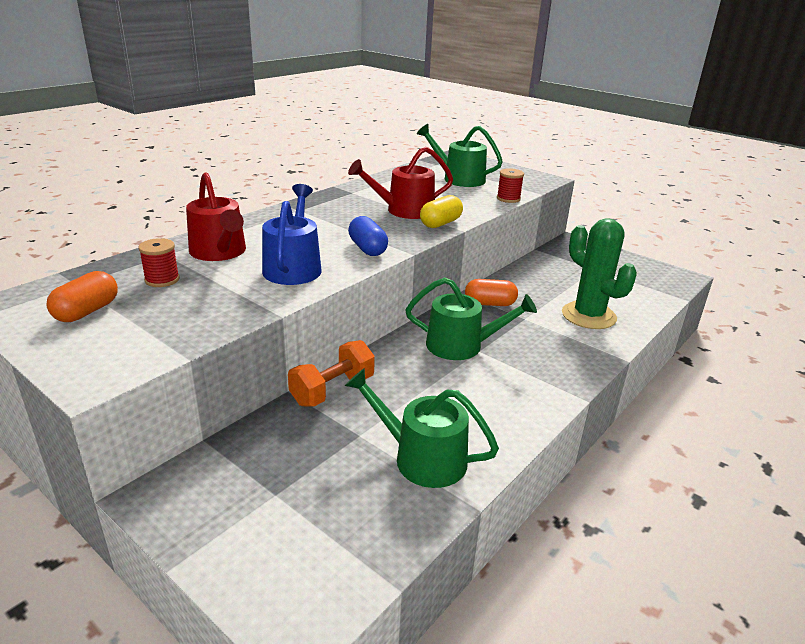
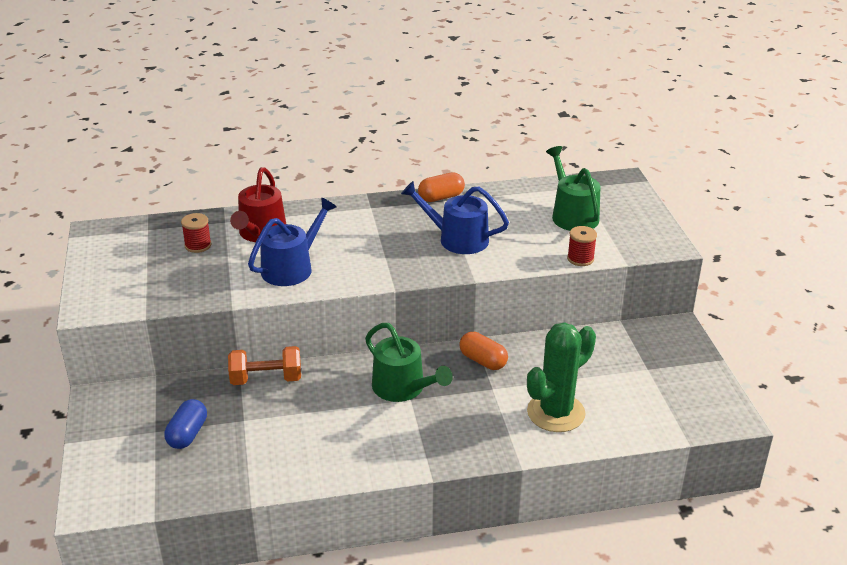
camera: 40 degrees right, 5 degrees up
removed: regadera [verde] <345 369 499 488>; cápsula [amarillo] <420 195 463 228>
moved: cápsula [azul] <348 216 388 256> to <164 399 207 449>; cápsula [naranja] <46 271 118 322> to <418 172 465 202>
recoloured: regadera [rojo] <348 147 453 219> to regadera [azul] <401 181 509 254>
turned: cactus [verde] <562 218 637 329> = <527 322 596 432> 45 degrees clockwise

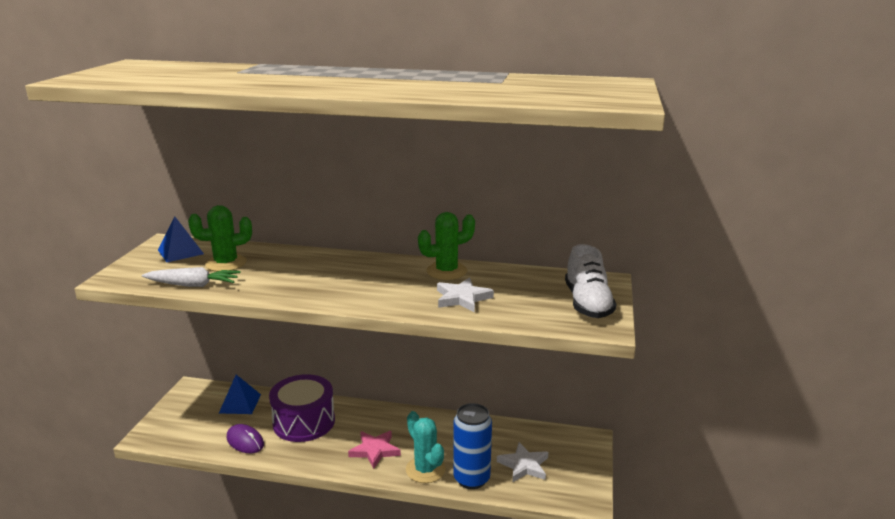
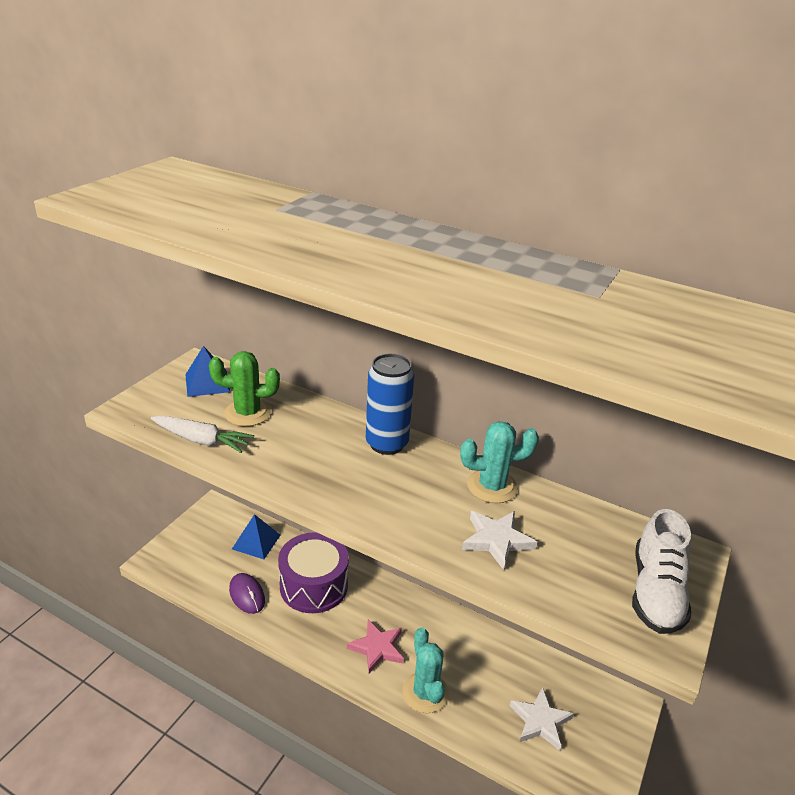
camera: 15 degrees right, 10 degrees up
moved: lata [azul] <453 403 492 489> to <366 354 414 455>
recoloured: cactus [verde] <418 212 475 280> to cactus [turquesa] <460 421 539 503>

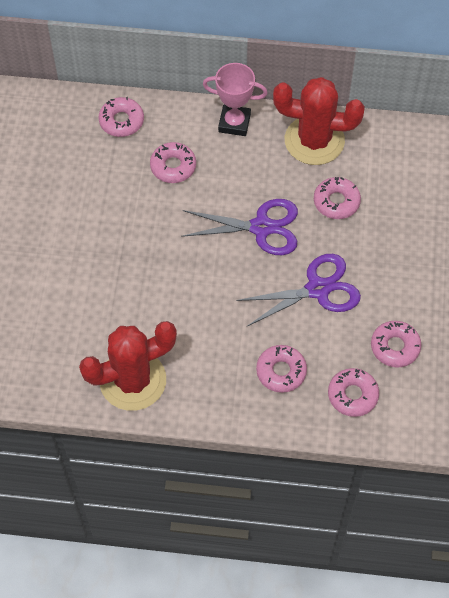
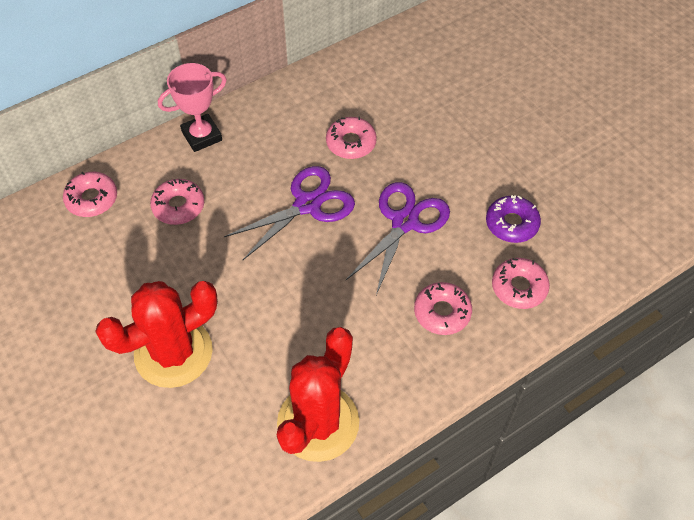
camera: 40 degrees left, 5 degrees down
moved: cactus [rojo] <273 77 365 165> to <95 281 218 388>
recoloured: rosquilla [rosa] <371 321 421 367> to rosquilla [morado] <486 195 541 243>

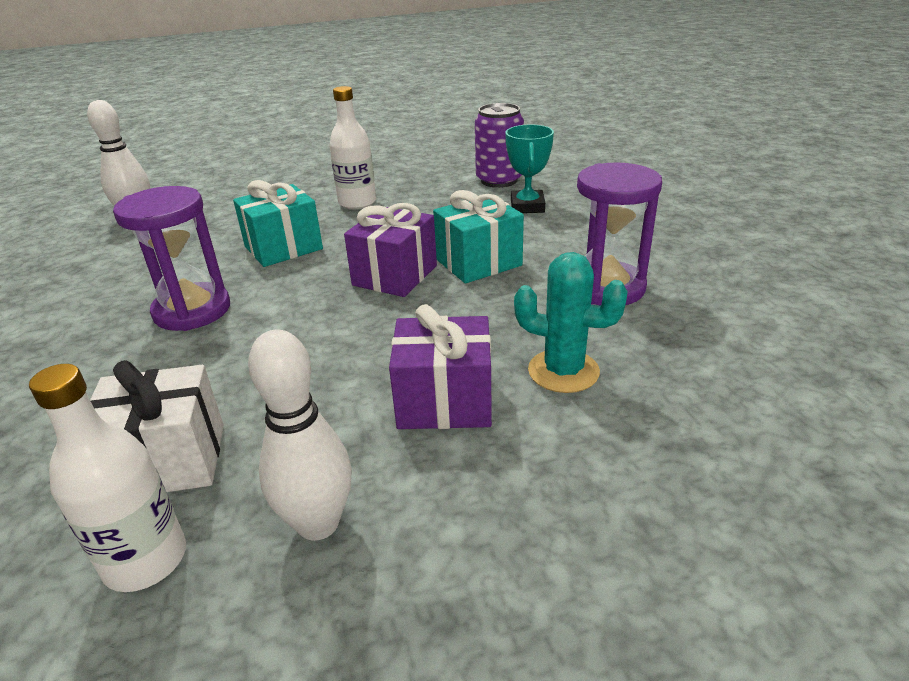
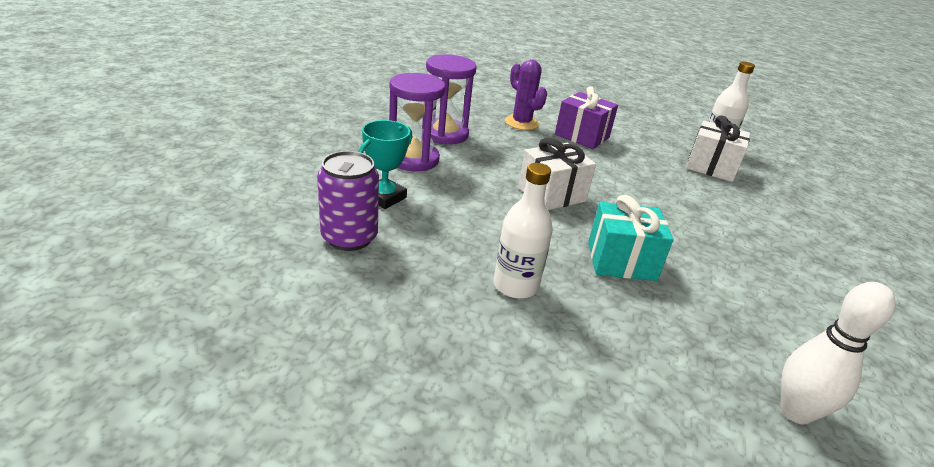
camera: 150 degrees left, 0 degrees up
removed: bolo [blanco] <248 329 352 541>; regalo [turquesa] <433 190 524 284>
moved: reloj de arena [morado] <113 186 230 331> to <389 73 446 171>
recoloured: cactus [turquesa] <514 252 628 393> to cactus [morado] <505 60 547 130>; regalo [morado] <344 203 437 297> to regalo [blanco] <518 138 596 210>

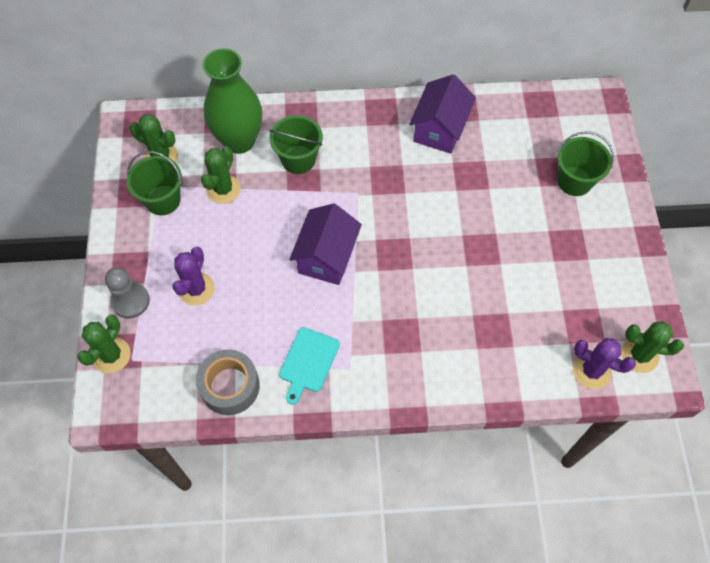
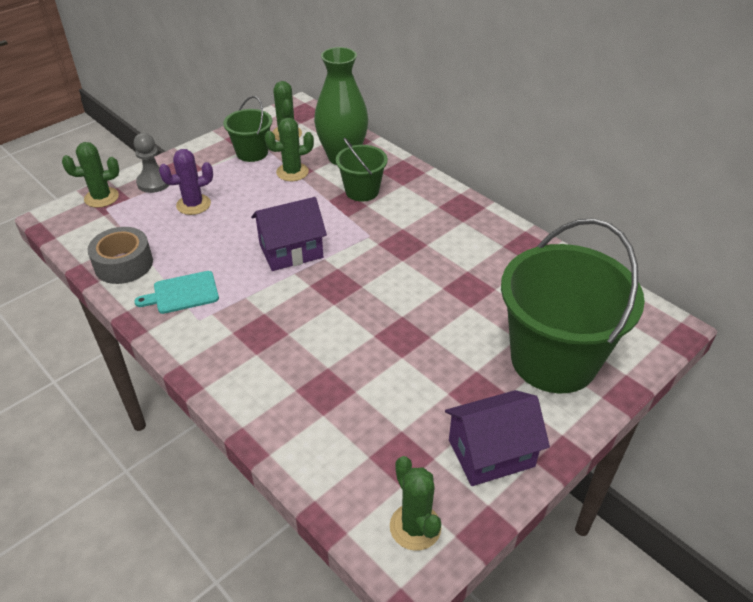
camera: 50 degrees right, 20 degrees down
removed: cactus [morado] <573 338 636 389>
moved: casa [morado] <409 74 476 154> to <445 390 550 486>
resized: balde [verde] <557 131 614 196> = <501 218 645 393> x2.00

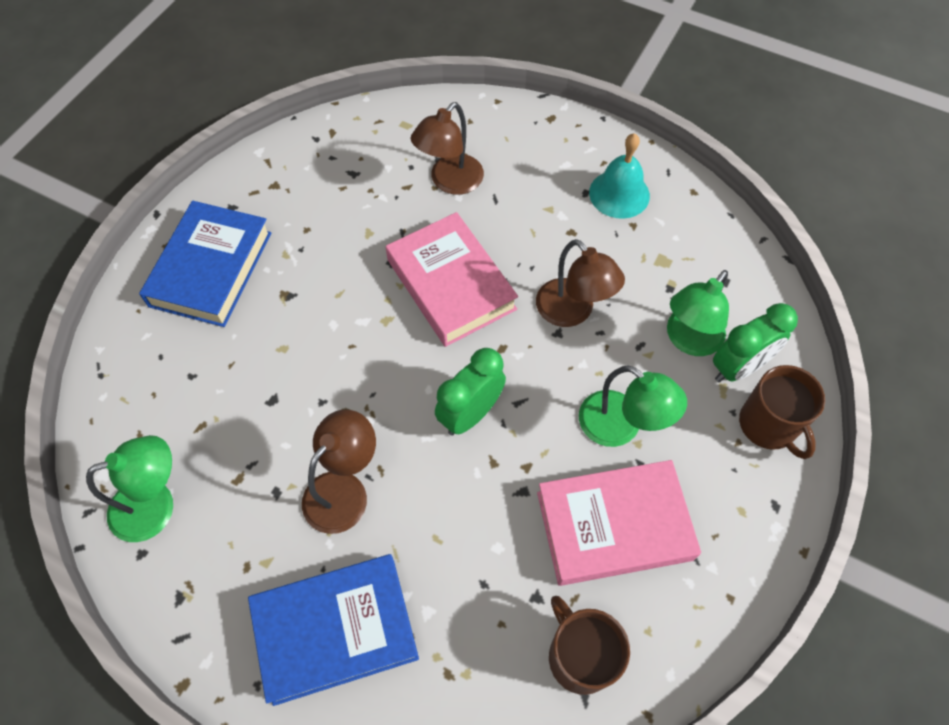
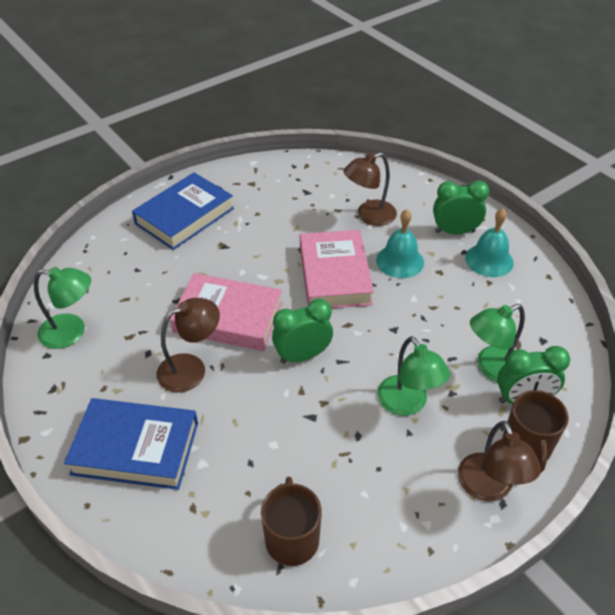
camera: 25 degrees right, 15 degrees down
added: campana [turquesa] <376 209 424 278>; despertador [verde] <433 181 489 234>
moved: libro [rosa] <537 460 701 586> to <170 273 282 351>; lámpara [marrón] <536 239 625 327> to <458 421 541 502>

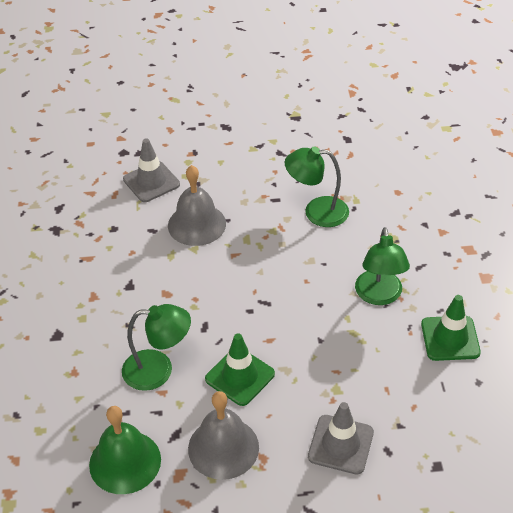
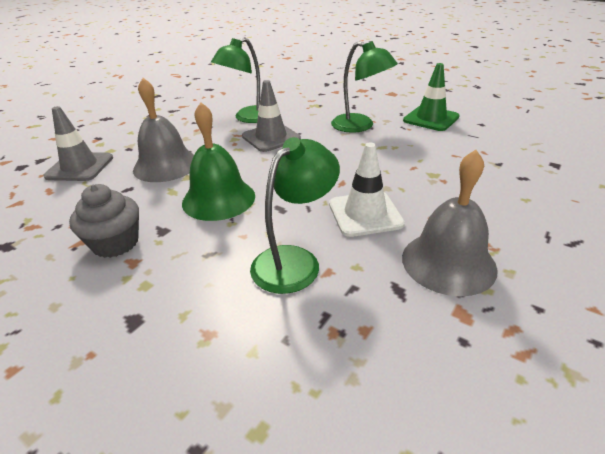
camera: 50 degrees left, 10 degrees down
added: magdalena [gris] <69 184 139 258>
moved: campana [verde] <89 406 161 494> to <182 102 255 221>; cono de tráfico [gris] <308 402 374 475> to <242 80 301 152>
recoloured: cono de tráfico [verde] <205 333 275 406> to cono de tráfico [blanco] <329 143 405 237>

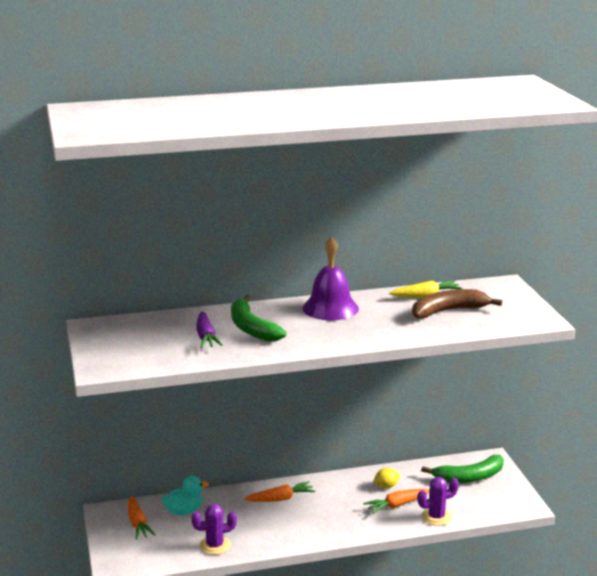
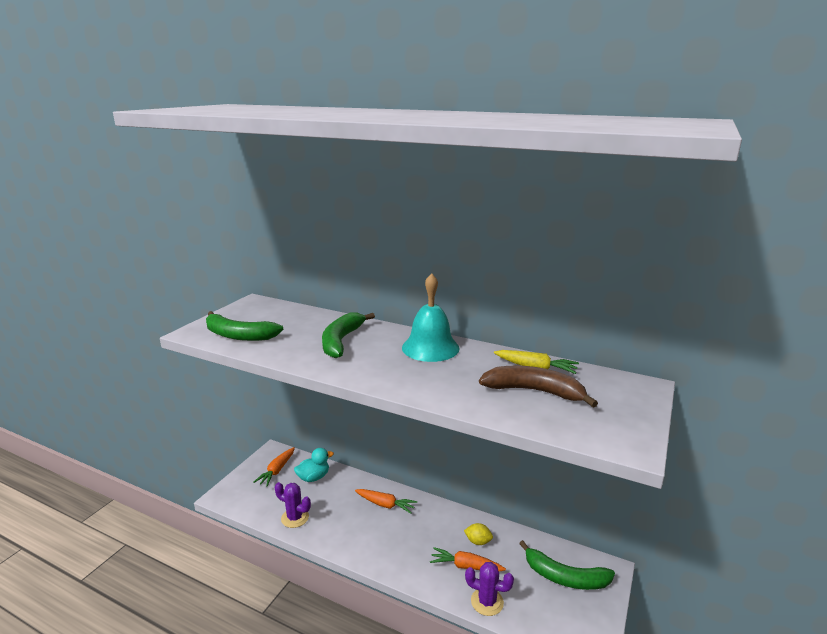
camera: 40 degrees right, 0 degrees up
removed: zanahoria [morado] <196 311 223 348>
added: plátano [verde] <206 311 283 341>
recoloured: campana [morado] <303 236 359 321> to campana [turquesa] <402 273 460 362>
turned: pato [turquesa] <162 476 209 515> = <294 448 334 482> 45 degrees counterclockwise

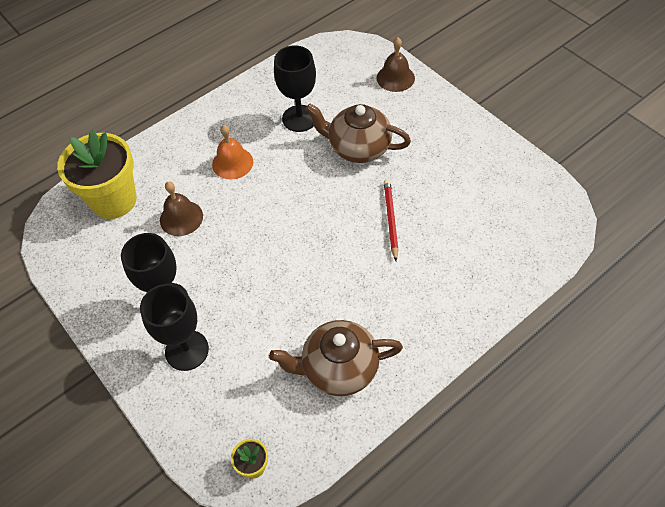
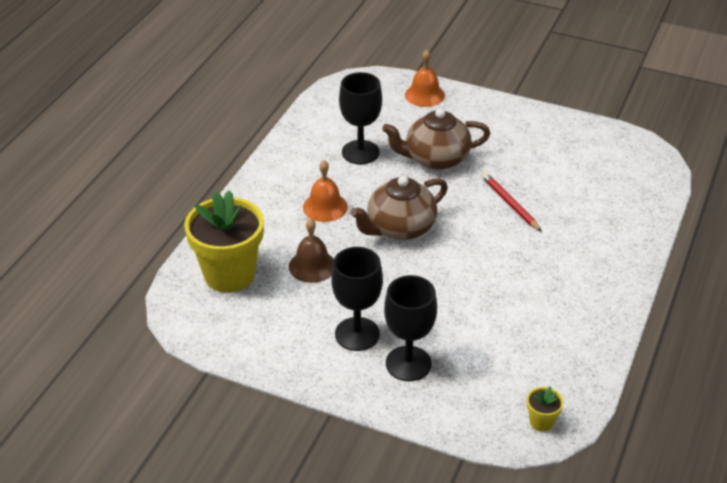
camera: 30 degrees left, 15 degrees down
moved: tetera [marrón] <269 320 403 396> to <350 176 448 240>
recoloured: campana [marrón] <377 37 415 92> to campana [naranja] <405 50 445 107>

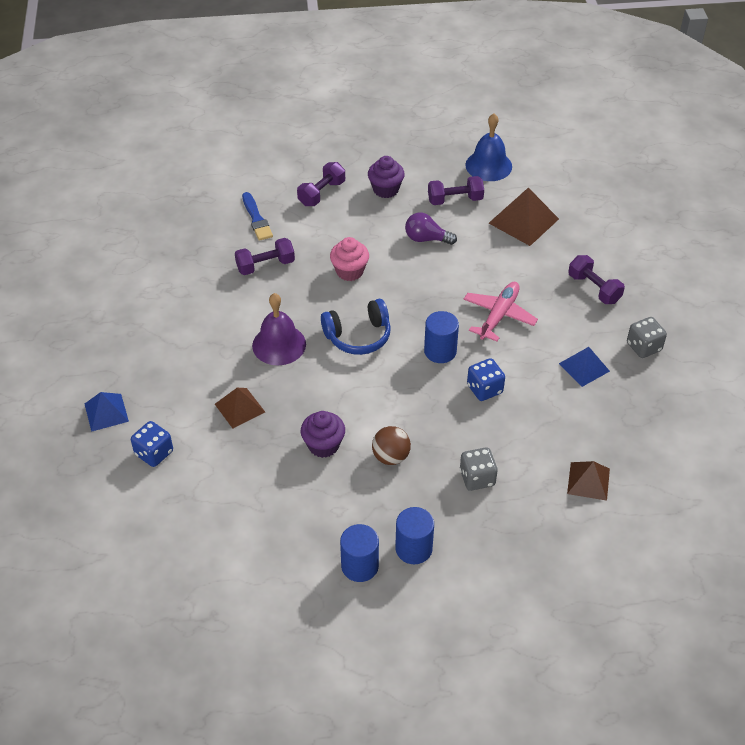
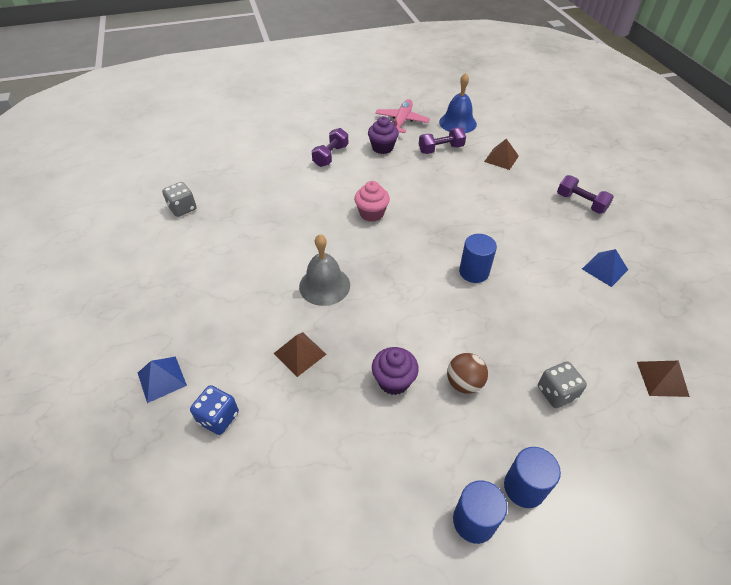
camera: 10 degrees left, 0 degrees up
removed: mancuerna [morado] <235 238 295 275>; pincel [azul] <242 192 273 241>; auriculares [azul] <321 299 391 355>; bombilla [morado] <405 212 457 245>; dado [azul] <467 358 505 401>
moved: dado [gris] <627 317 667 358> to <162 182 197 217>; avión [rosa] <463 282 538 342> to <375 99 430 133>
recoloured: campana [morado] <252 293 306 365> to campana [gris] <299 234 350 306>
resized: pirámide [marrón] <489 188 559 246> = <484 138 519 170> x0.64

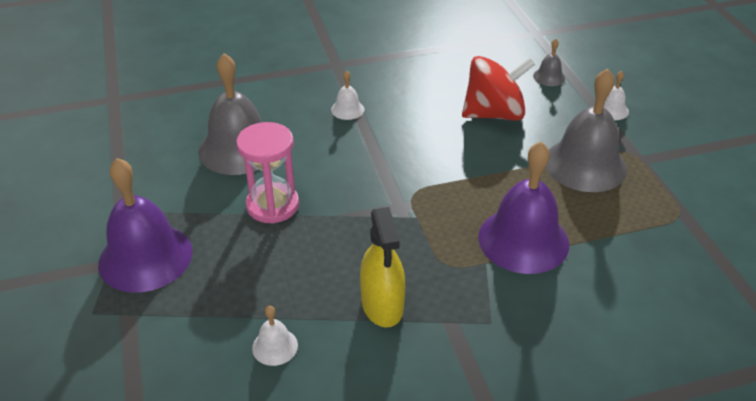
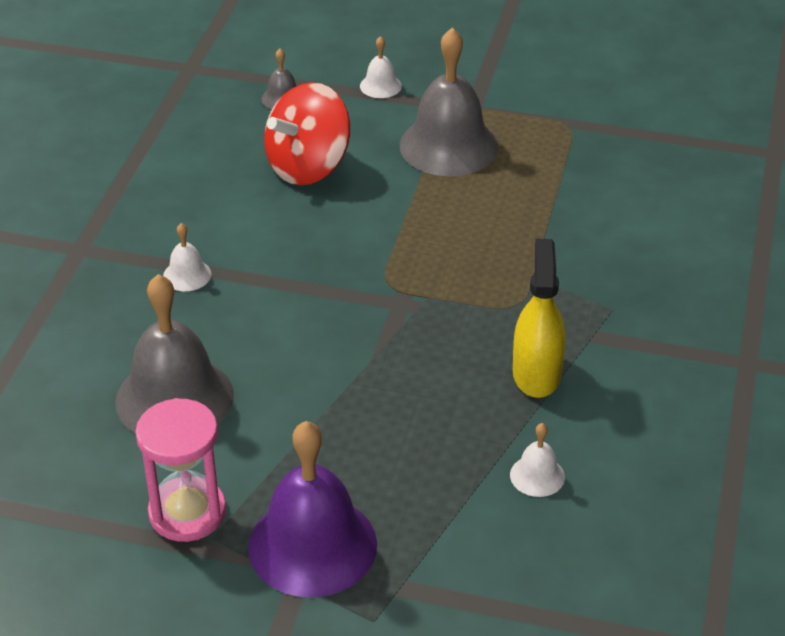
camera: 60 degrees left, 0 degrees up
removed: campana [morado] <478 141 569 274>
moved: reloj de arena [rosa] <236 122 299 224> to <135 398 226 542>
turned: peonza [rojo] <462 56 536 121> = <264 82 350 185> 150 degrees counterclockwise; pulverizador [amarillo] <360 207 405 327> = <513 239 565 398> 105 degrees counterclockwise

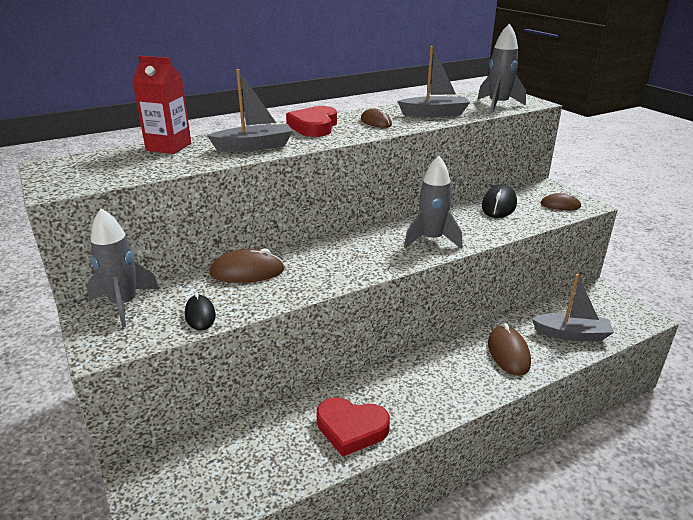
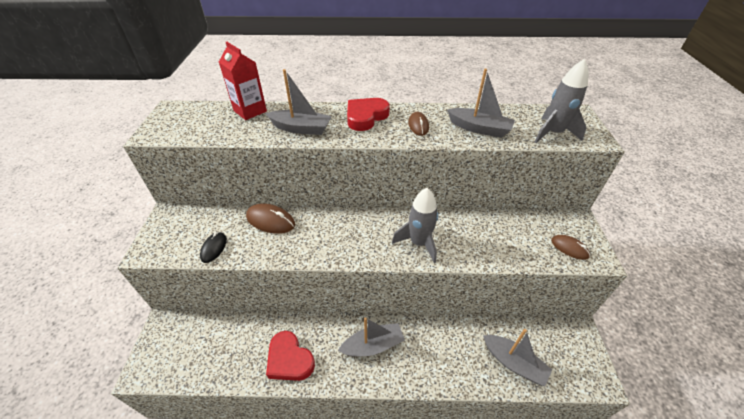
camera: 30 degrees right, 15 degrees up
removed: cohete [gris] <87 208 159 328>; ratón [negro] <482 184 517 218>; ratón [marrón] <488 323 531 376>
added: barco [gris] <338 317 405 357>

